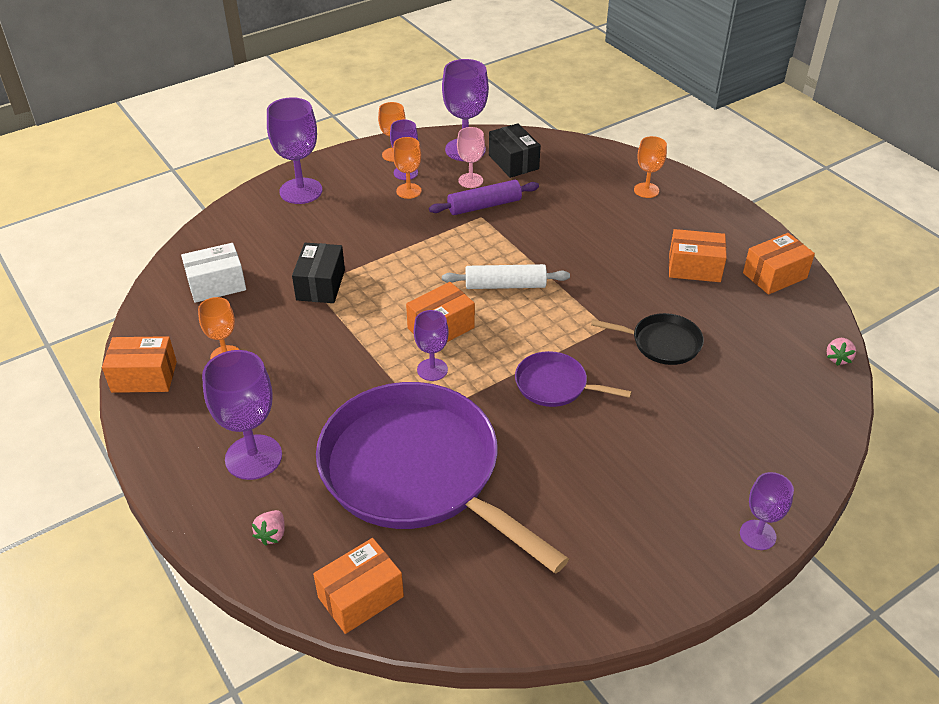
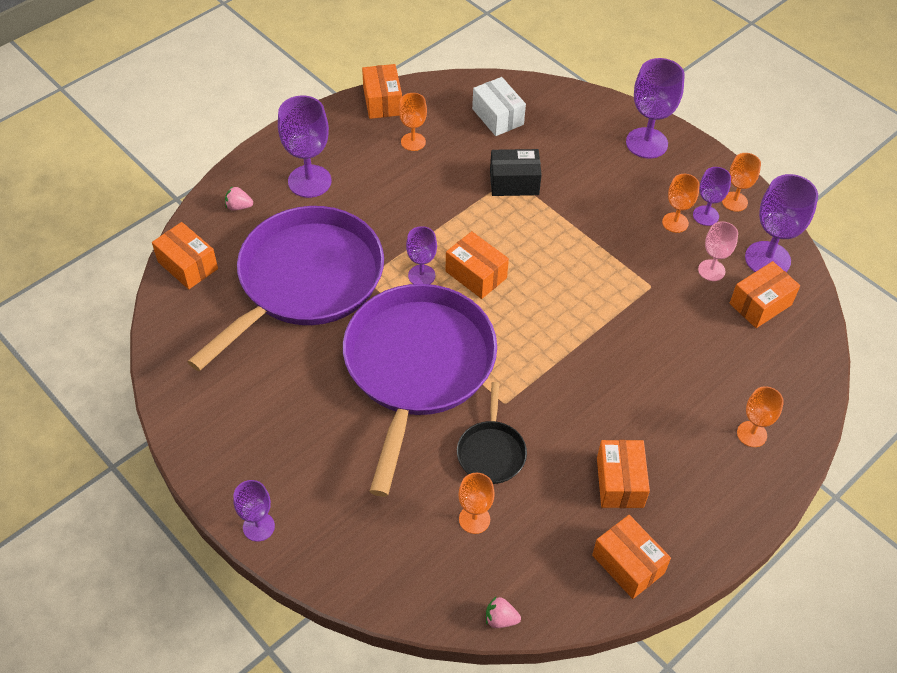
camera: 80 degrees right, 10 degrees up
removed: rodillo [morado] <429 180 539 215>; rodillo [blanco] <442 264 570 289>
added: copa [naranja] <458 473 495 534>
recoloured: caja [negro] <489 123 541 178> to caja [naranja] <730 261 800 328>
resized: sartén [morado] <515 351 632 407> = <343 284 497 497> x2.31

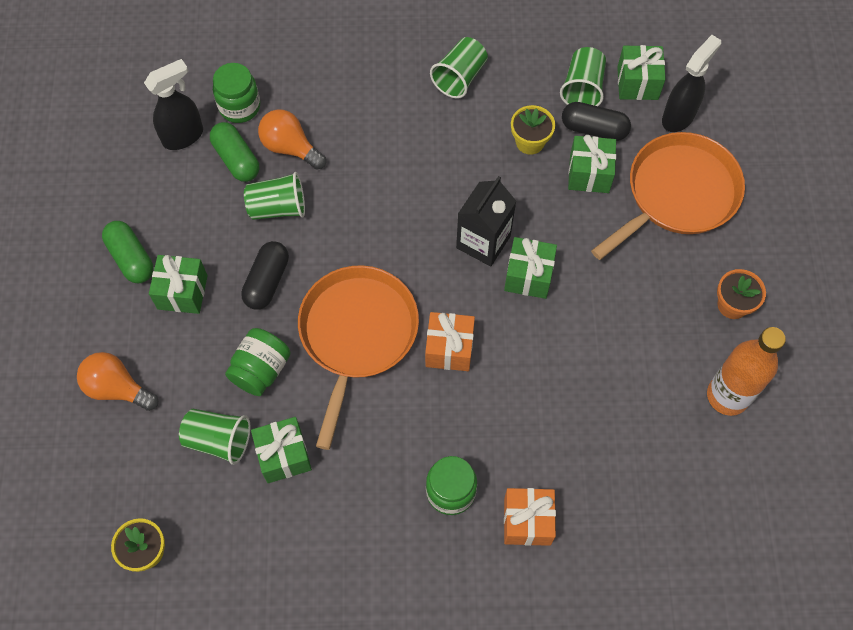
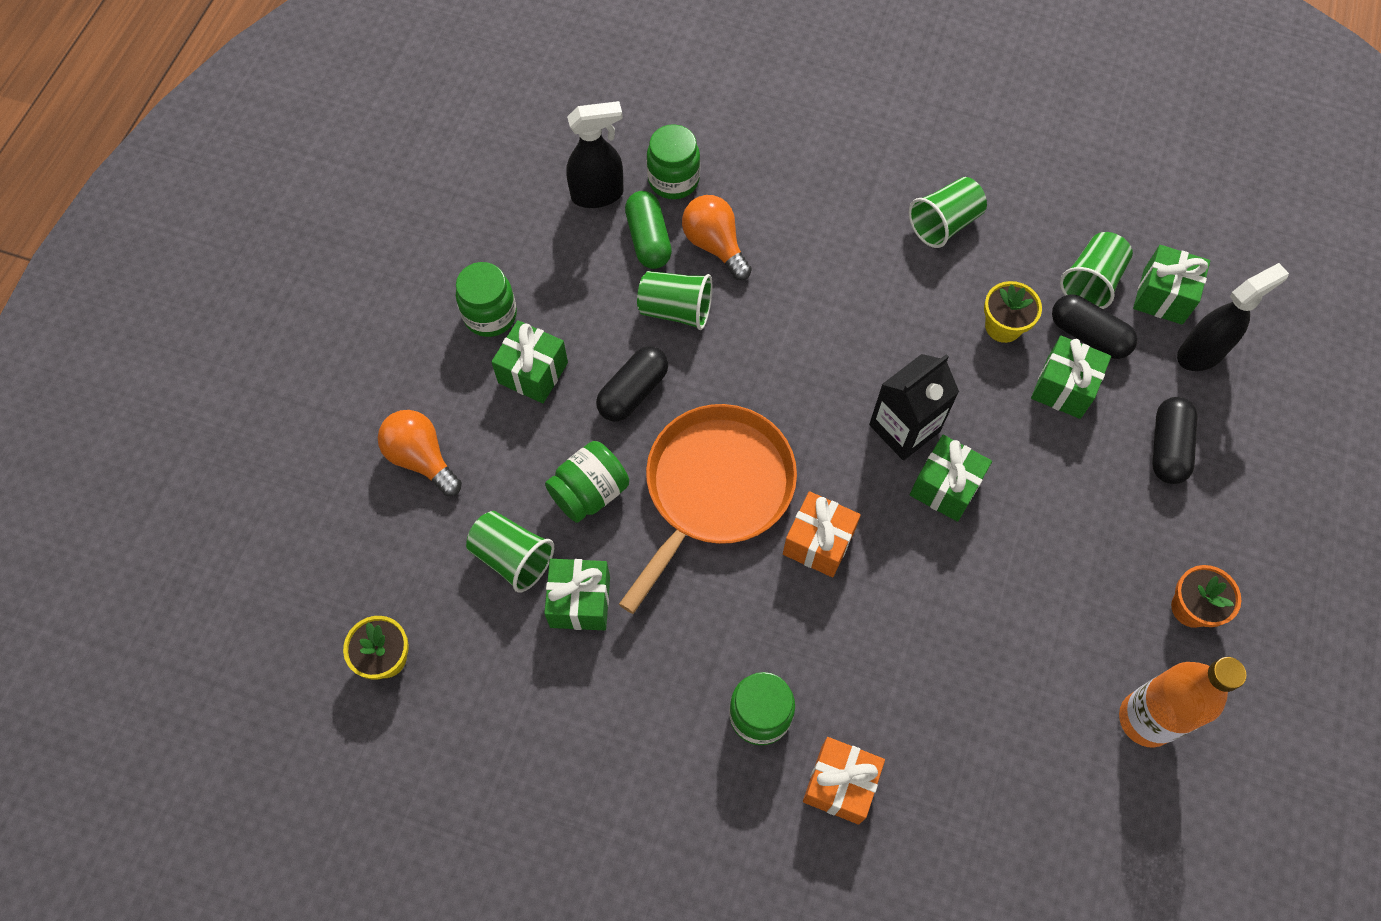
camera: 20 degrees right, 0 degrees up
replaced: cápsula [verde] <102 221 154 283> to tarro [verde] <456 262 517 337>; sartén [naranja] <591 132 745 260> to cápsula [negro] <1152 397 1197 484>

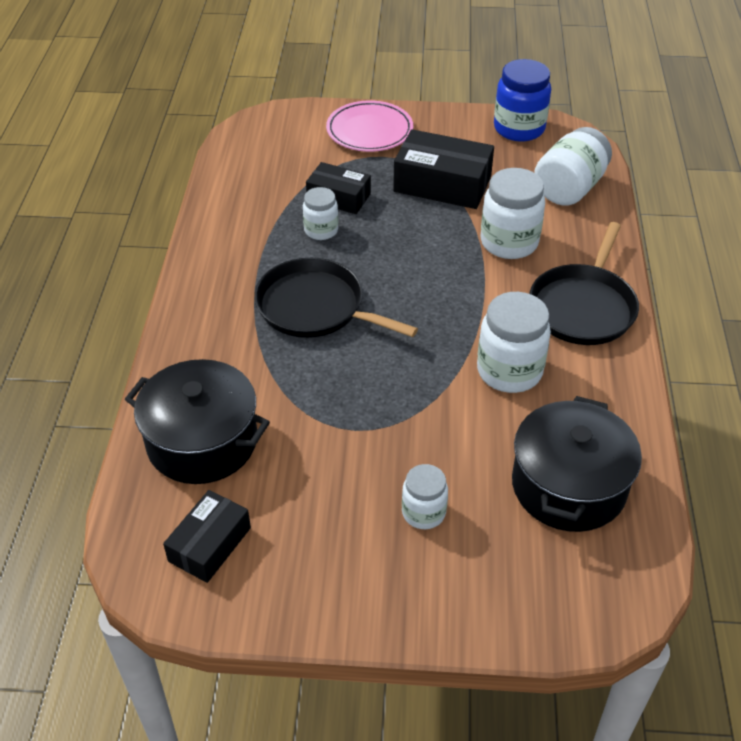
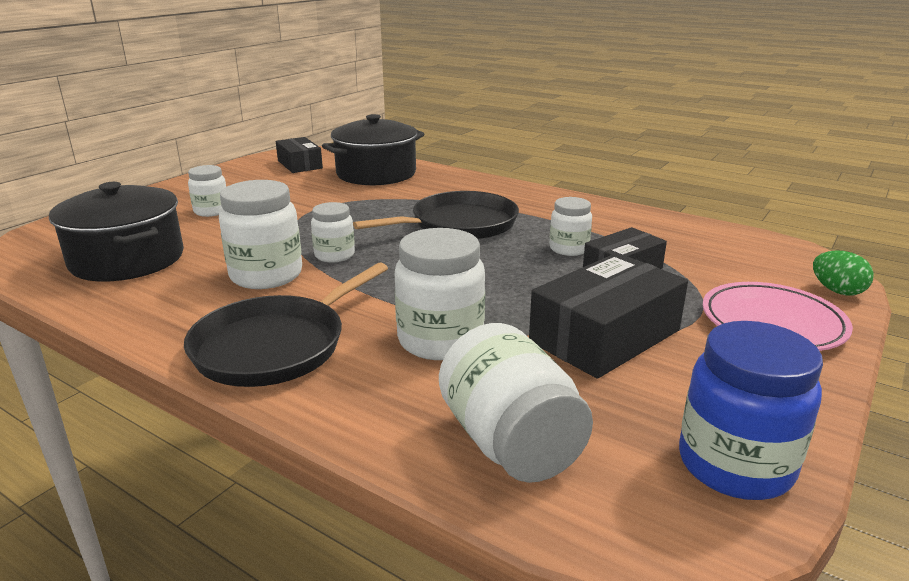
camera: 120 degrees right, 20 degrees down
added: tarro [blanco] <311 202 355 263>; huevo [verde] <813 250 874 296>
turned: sartén [negro] <530 222 639 345> = <184 262 388 387> 105 degrees counterclockwise

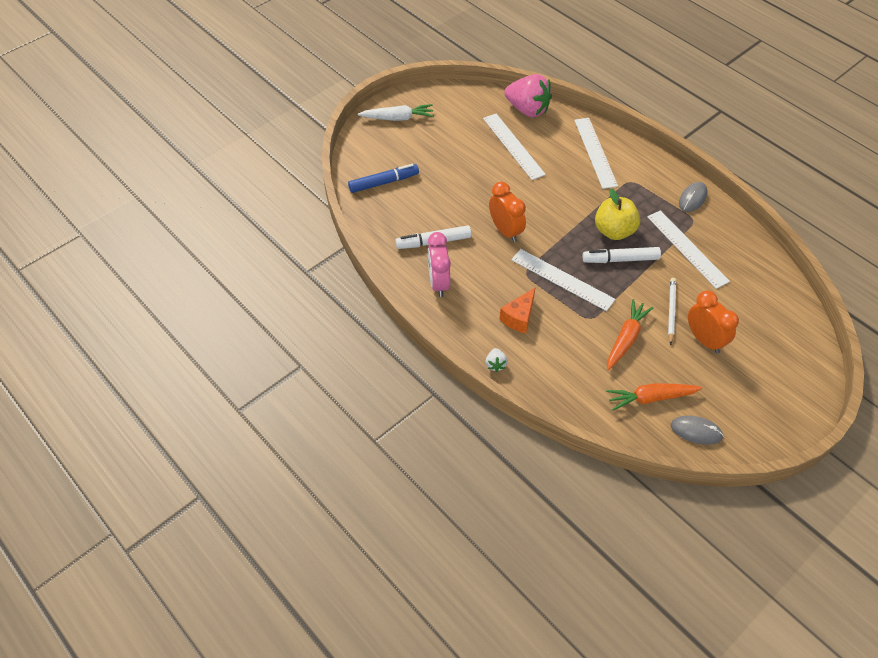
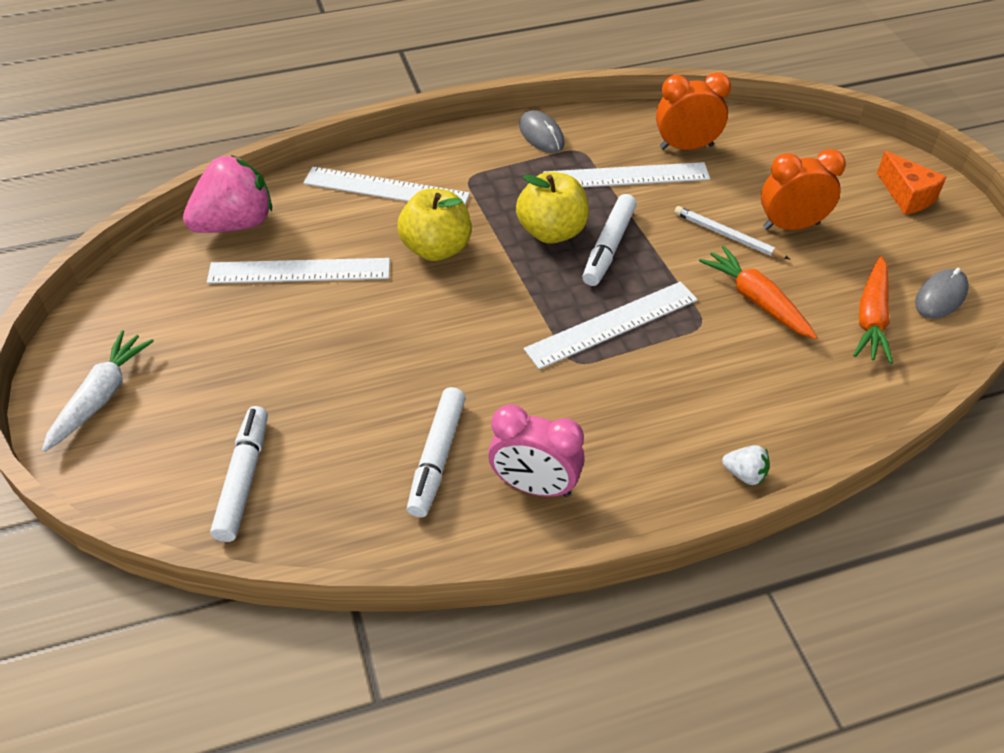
camera: 65 degrees left, 5 degrees down
added: manzana [amarillo] <397 189 471 261>
moved: despertador [naranja] <489 182 526 242> to <656 72 731 150>; queso [naranja] <499 288 535 334> to <877 151 946 215>
recoloured: rotulador [azul] <348 164 419 193> to rotulador [blanco] <210 406 268 542>

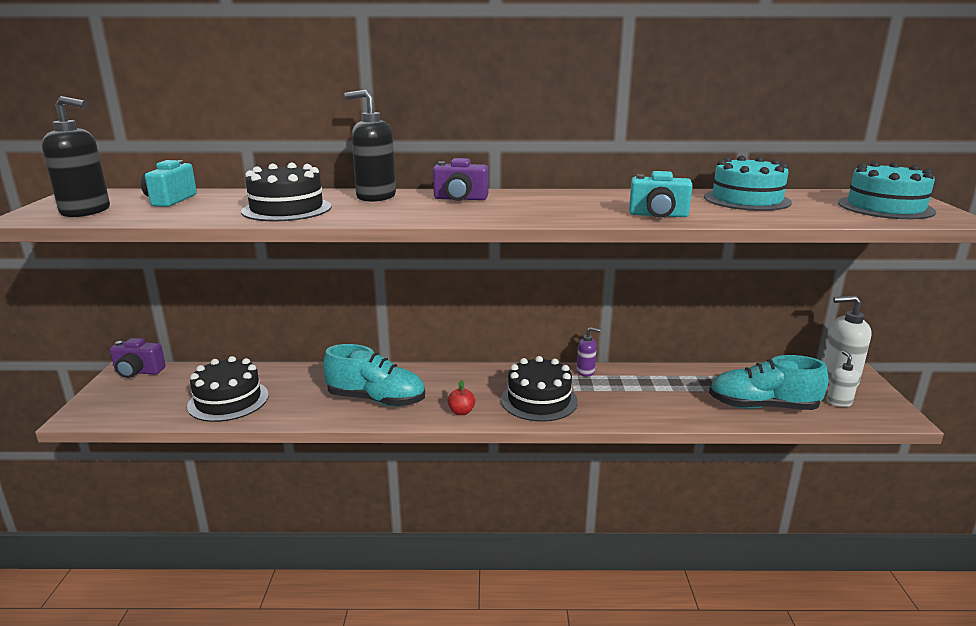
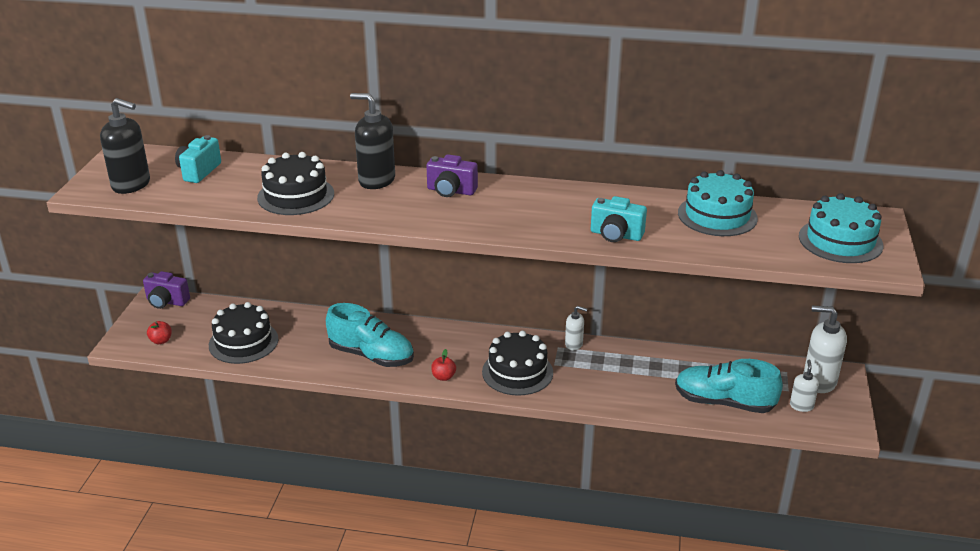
camera: 10 degrees right, 10 degrees up
added: manzana [rojo] <147 321 172 344>
recoloured: dispensador de jabón [morado] <577 327 601 377> to dispensador de jabón [blanco] <565 306 587 350>

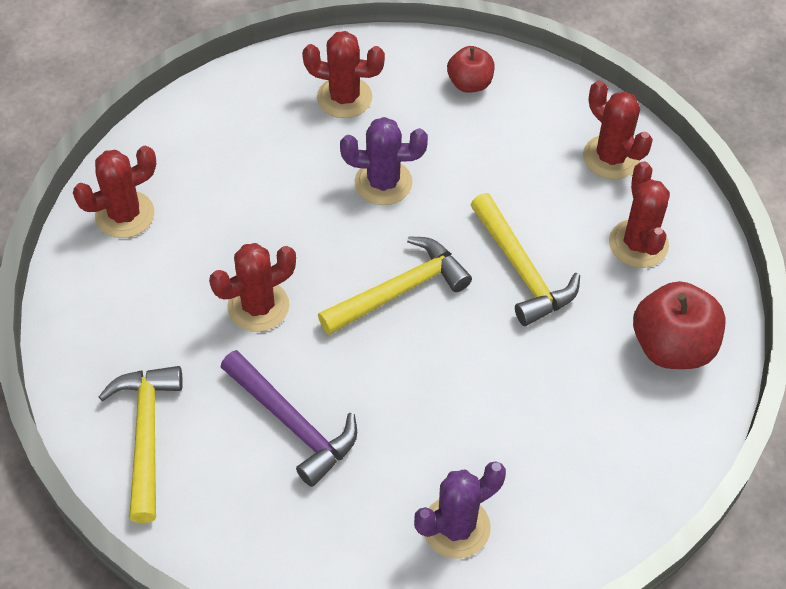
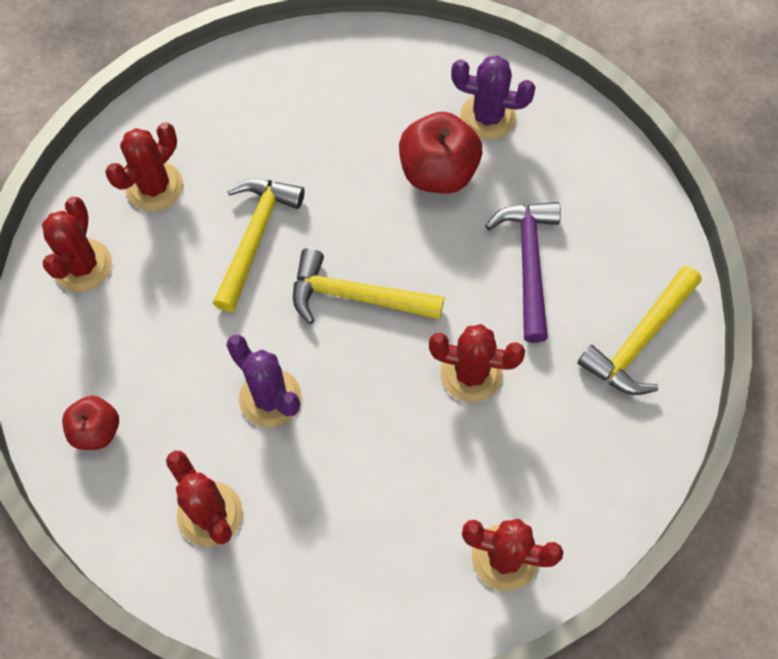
camera: 135 degrees left, 10 degrees up
moved: manzana [rojo] <633 281 726 369> to <399 112 482 194>

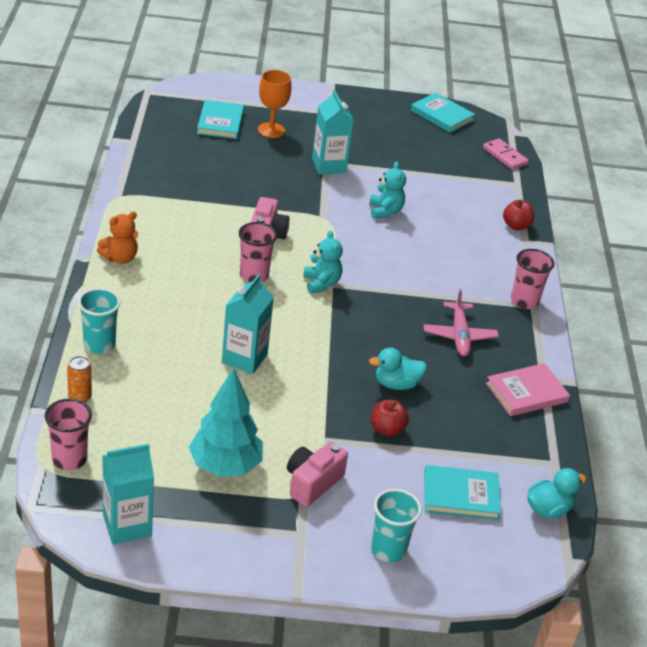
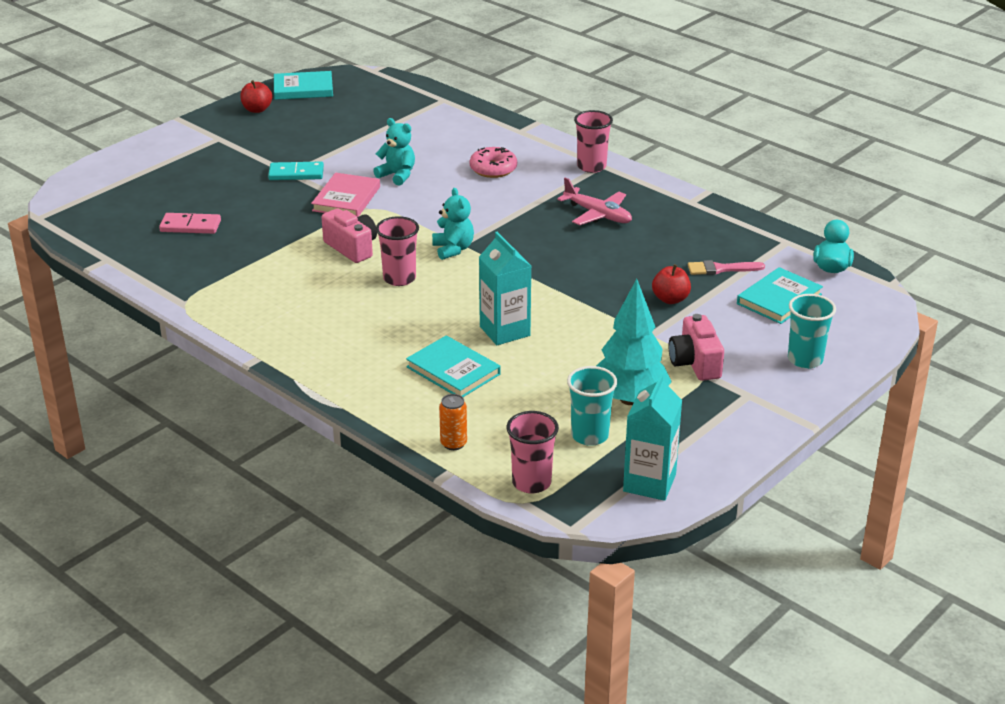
camera: 45 degrees left, 5 degrees down
removed: osito [naranja] <97 211 138 264>; copa [naranja] <258 70 291 138>; pato [turquesa] <369 347 427 390>
added: rosquilla [rosa] <470 147 517 178>; pincel [rosa] <688 260 765 275>
moved: ficha de dominó [rosa] <483 139 529 170> to <159 213 221 234>; manzana [rojo] <503 199 534 230> to <240 80 272 113>; libro [rosa] <486 363 570 416> to <311 173 380 217>; libro [turquesa] <197 100 244 139> to <406 335 501 397>; vaso [turquesa] <78 288 121 354> to <567 366 617 446>
replaced: cartón de leche [turquesa] <312 90 354 175> to ficha de dominó [turquesa] <268 162 324 180>
turned: osito [turquesa] <303 230 343 294> = <432 188 474 260> 45 degrees clockwise

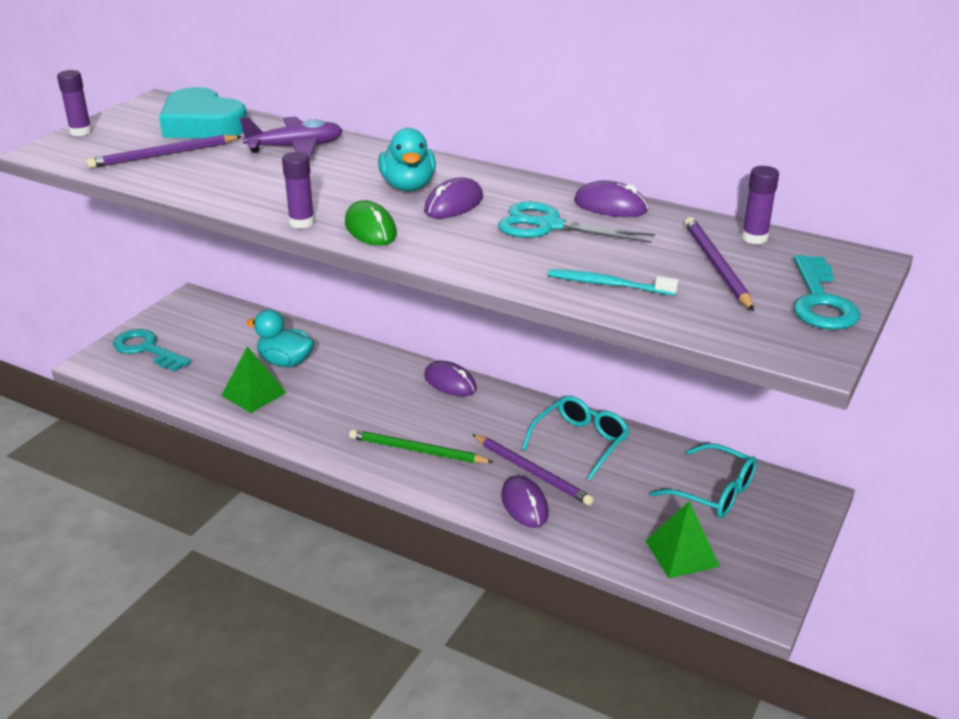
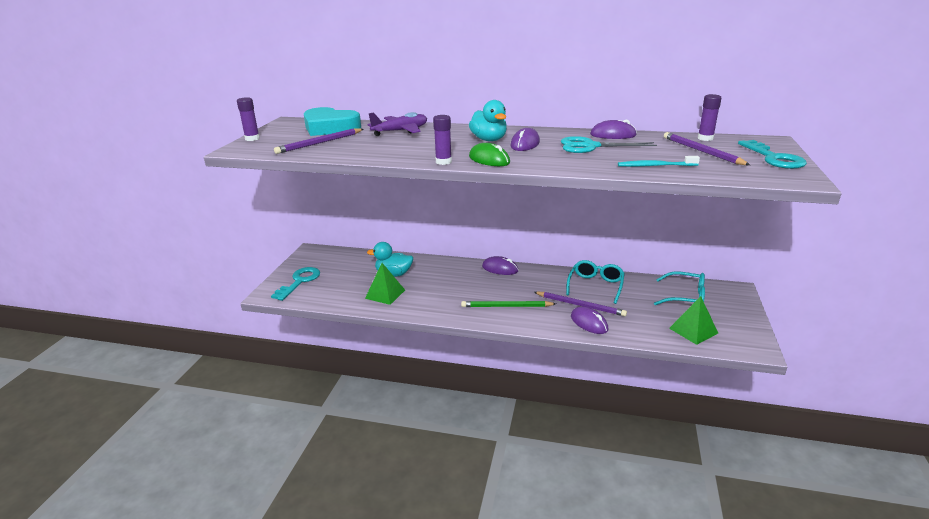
camera: 15 degrees left, 5 degrees down
turned: llave [turquesa] <113 329 191 372> = <271 267 320 301> 90 degrees clockwise

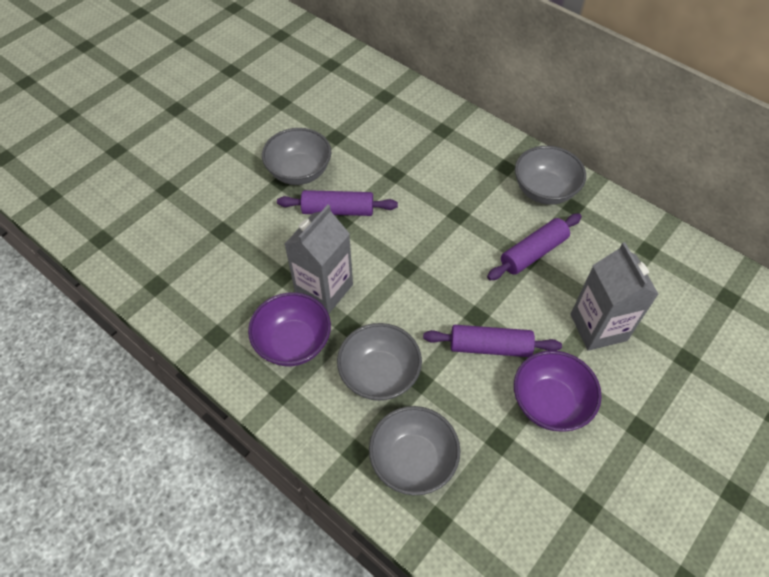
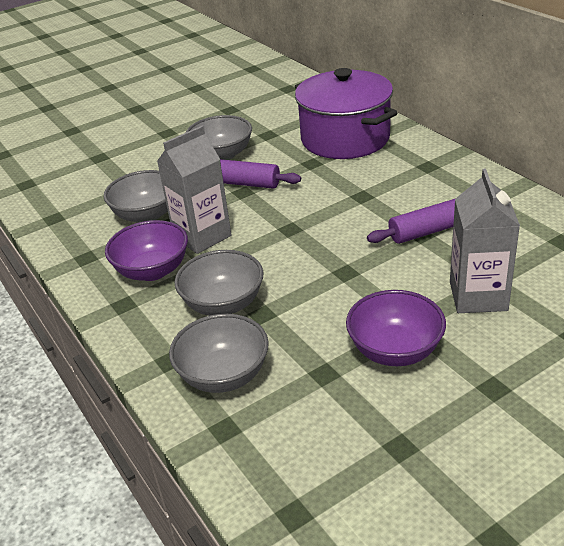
camera: 20 degrees right, 20 degrees down
removed: rodillo [morado] <423 325 562 357>
added: olla [morado] <295 68 397 159>
moved: cuenco [gris] <515 146 586 205> to <104 170 168 223>

